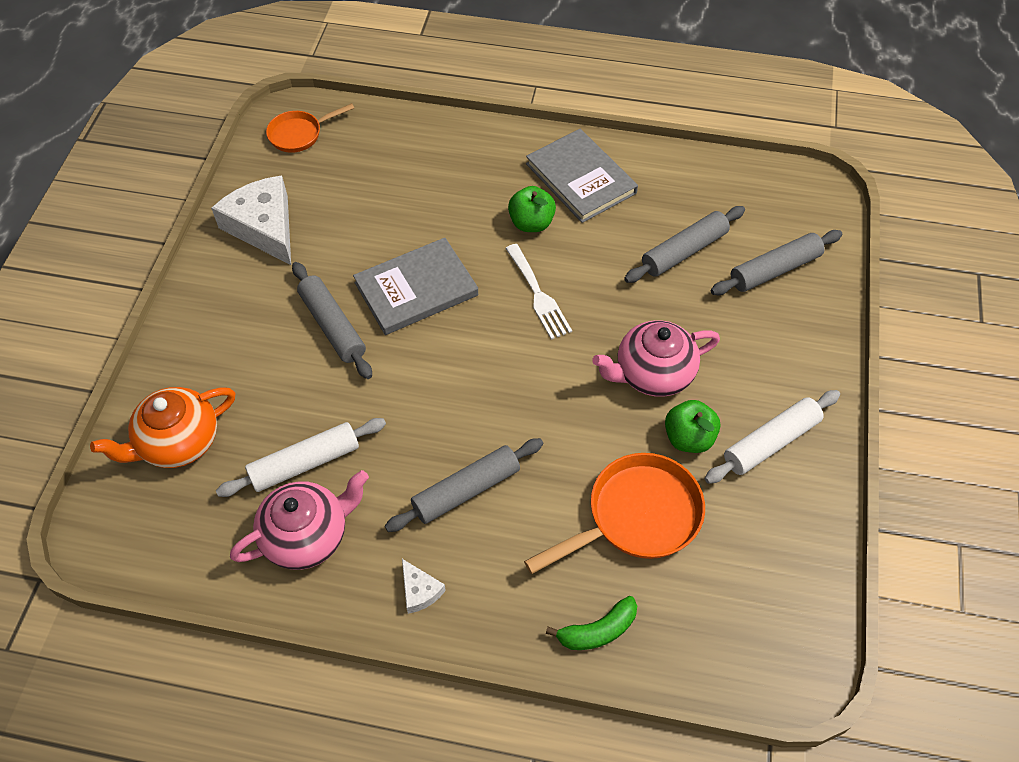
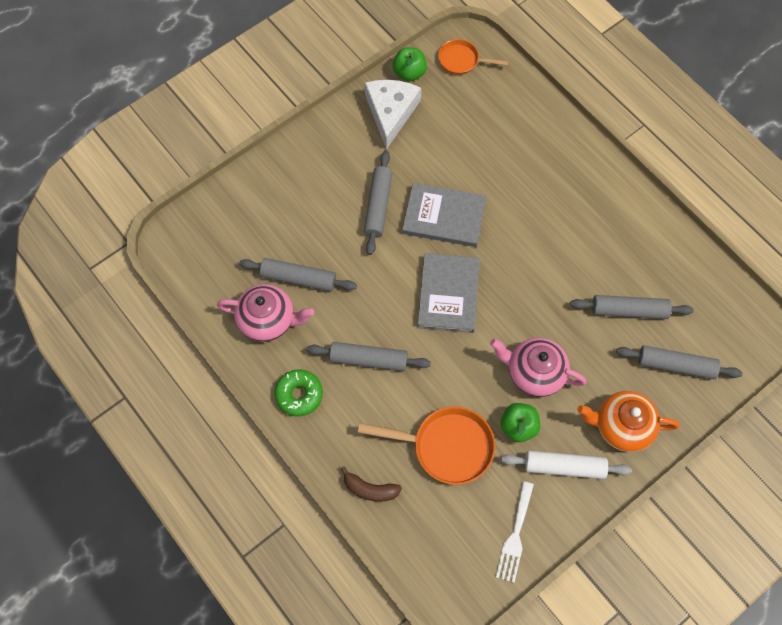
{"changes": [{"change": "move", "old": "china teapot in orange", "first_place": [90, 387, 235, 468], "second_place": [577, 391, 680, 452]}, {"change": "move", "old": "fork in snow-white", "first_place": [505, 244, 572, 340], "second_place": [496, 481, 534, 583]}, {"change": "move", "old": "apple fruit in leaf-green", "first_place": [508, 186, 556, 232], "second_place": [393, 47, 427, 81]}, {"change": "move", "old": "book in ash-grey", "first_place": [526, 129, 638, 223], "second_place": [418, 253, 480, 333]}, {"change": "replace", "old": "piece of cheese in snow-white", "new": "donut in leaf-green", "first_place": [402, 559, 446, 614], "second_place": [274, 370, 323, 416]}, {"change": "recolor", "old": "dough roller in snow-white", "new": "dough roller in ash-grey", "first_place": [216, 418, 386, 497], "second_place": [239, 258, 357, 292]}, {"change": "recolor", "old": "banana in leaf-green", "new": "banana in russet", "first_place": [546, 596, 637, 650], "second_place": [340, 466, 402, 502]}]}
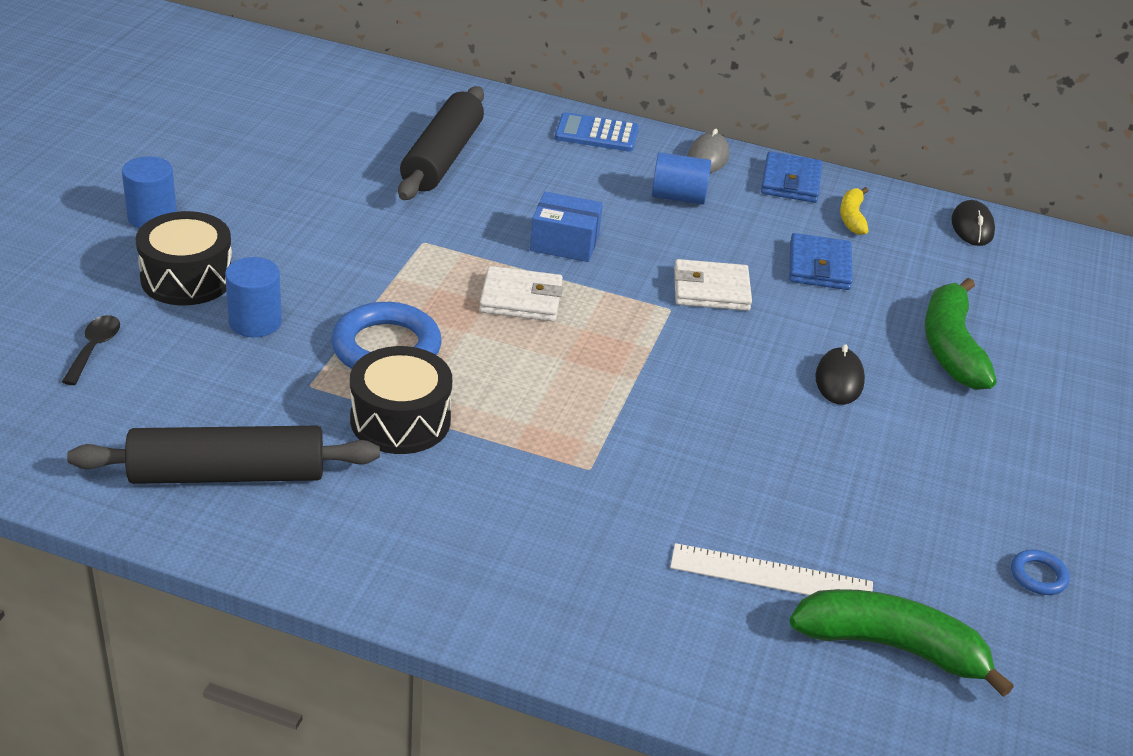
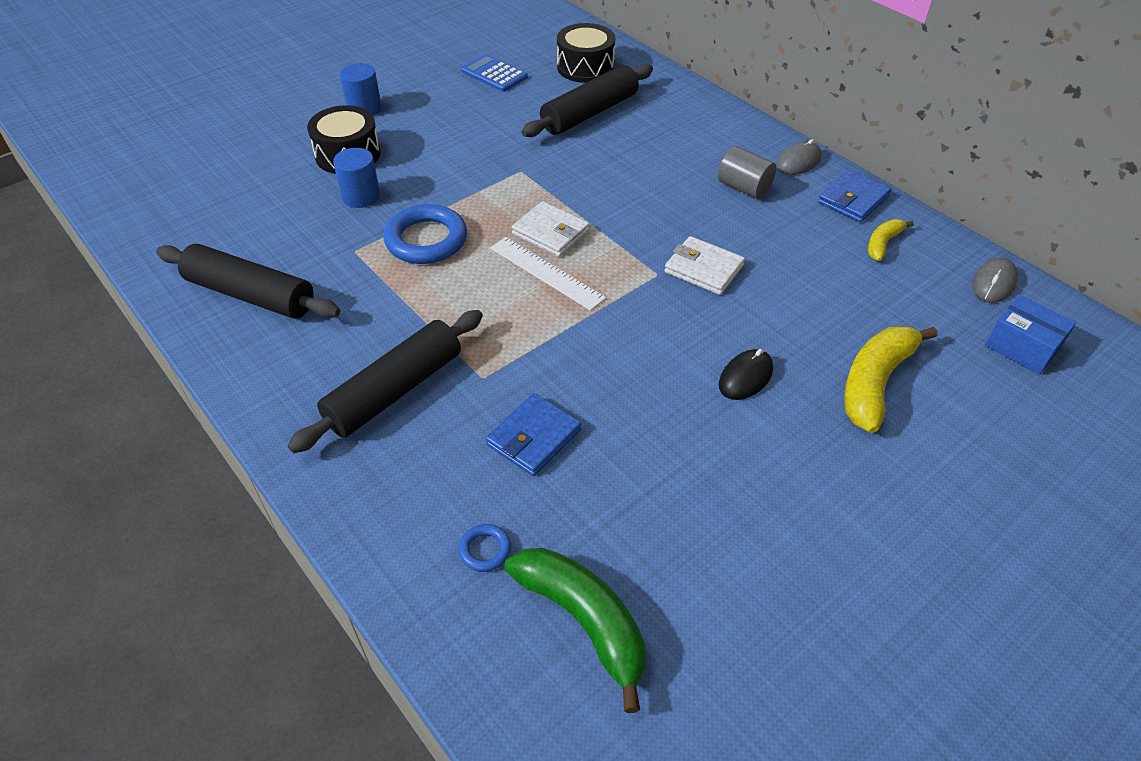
{"changes": [{"change": "delete", "old": "teaspoon in jet-black", "first_place": [62, 315, 120, 385]}, {"change": "insert", "new": "dough roller in jet-black", "second_place": [288, 310, 483, 453]}, {"change": "move", "old": "drum in jet-black", "first_place": [350, 346, 452, 454], "second_place": [557, 23, 615, 83]}, {"change": "move", "old": "package in royal blue", "first_place": [530, 192, 603, 262], "second_place": [985, 295, 1076, 375]}, {"change": "move", "old": "calculator in royal blue", "first_place": [555, 112, 639, 152], "second_place": [461, 54, 528, 92]}, {"change": "move", "old": "measuring stick in snow-white", "first_place": [670, 543, 873, 595], "second_place": [490, 237, 606, 311]}, {"change": "move", "old": "card wallet in royal blue", "first_place": [789, 233, 853, 290], "second_place": [486, 393, 581, 476]}, {"change": "move", "old": "hoop in royal blue", "first_place": [1011, 550, 1070, 595], "second_place": [458, 524, 511, 572]}, {"change": "recolor", "old": "cylinder in royal blue", "new": "cylinder in ash-grey", "first_place": [652, 152, 711, 205], "second_place": [718, 146, 777, 199]}, {"change": "recolor", "old": "banana in leaf-green", "new": "banana in bright yellow", "first_place": [925, 278, 997, 390], "second_place": [844, 326, 937, 433]}, {"change": "recolor", "old": "computer mouse in jet-black", "new": "computer mouse in ash-grey", "first_place": [951, 200, 995, 246], "second_place": [972, 258, 1018, 303]}]}
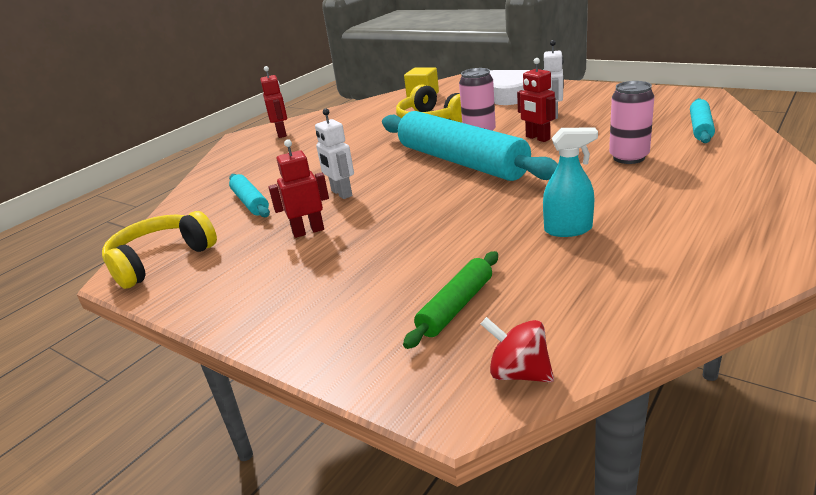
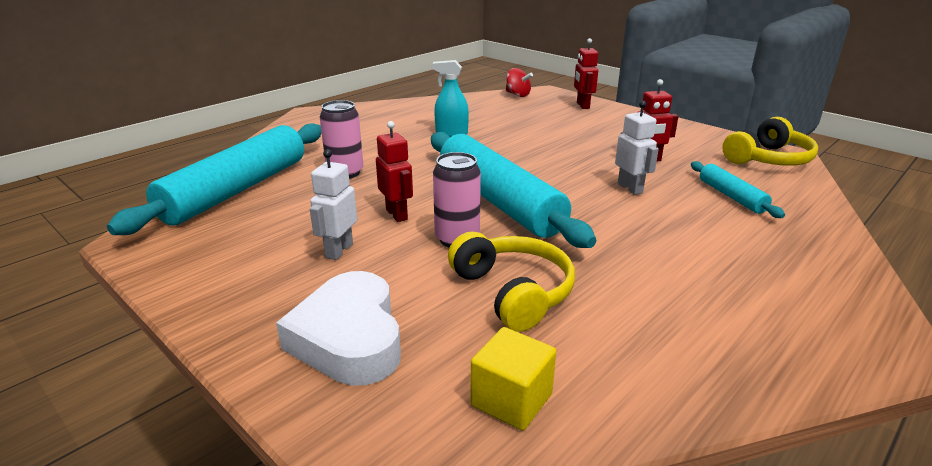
{"changes": [{"change": "delete", "old": "dough roller in leaf-green", "first_place": [403, 251, 498, 349]}, {"change": "move", "old": "robot figure in scarlet", "first_place": [260, 66, 287, 138], "second_place": [574, 38, 598, 109]}, {"change": "resize", "old": "dough roller in turquoise", "first_place": [690, 98, 715, 143], "second_place": [107, 123, 322, 235], "factor": 2.13}]}
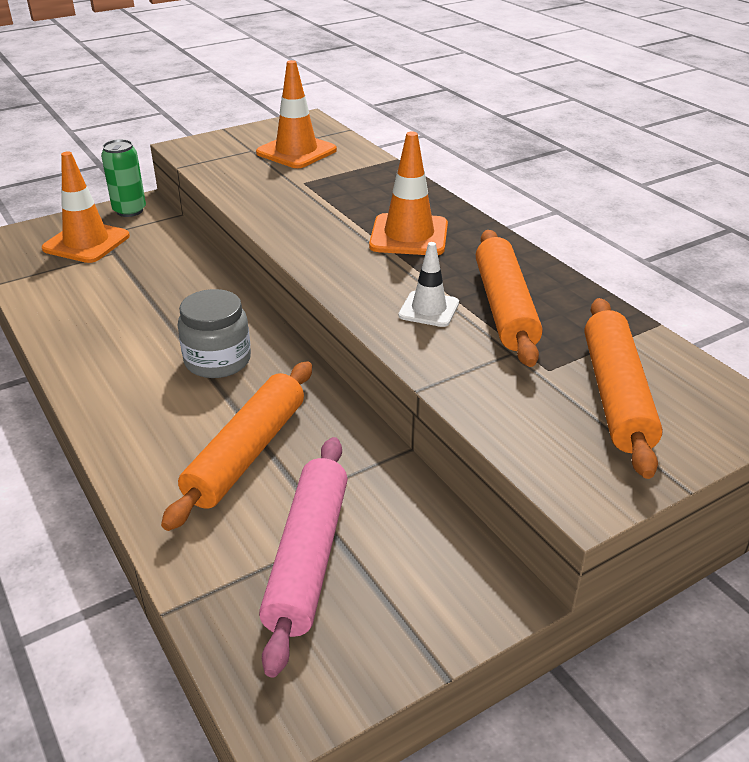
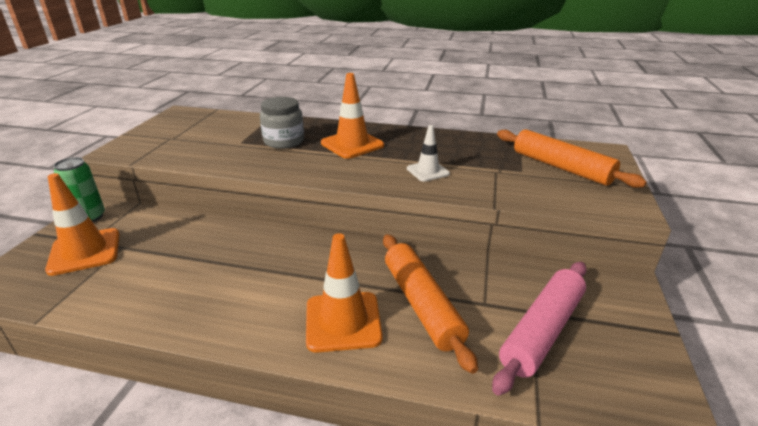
{"changes": [{"change": "delete", "old": "dough roller in orange", "first_place": [476, 230, 542, 367]}, {"change": "move", "old": "preserve jar in ash-grey", "first_place": [178, 289, 251, 378], "second_place": [260, 97, 304, 149]}, {"change": "move", "old": "safety cone in orange", "first_place": [256, 60, 337, 168], "second_place": [306, 233, 383, 353]}, {"change": "rotate", "old": "dough roller in rose-pink", "first_place": [259, 437, 348, 677], "second_place": [492, 262, 587, 395], "degrees": 75}]}
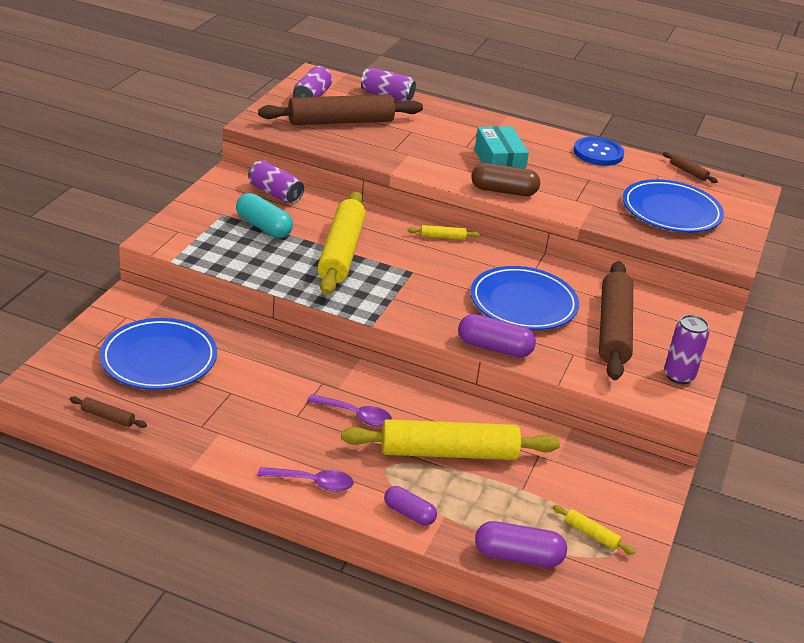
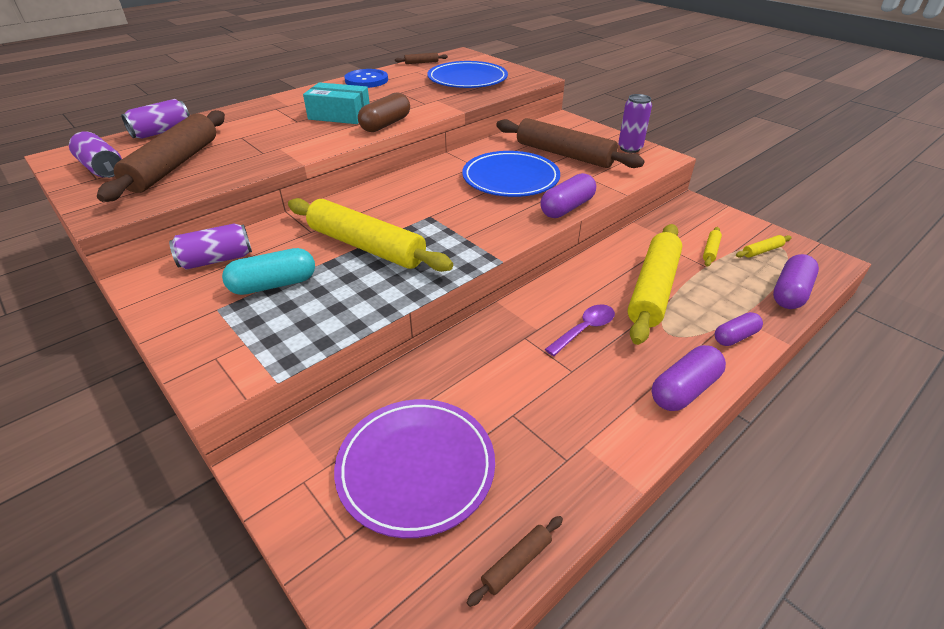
{"changes": [{"change": "move", "old": "dough roller in bright yellow", "first_place": [407, 225, 480, 240], "second_place": [703, 227, 722, 267]}, {"change": "replace", "old": "teaspoon in purple", "new": "pill shape in purple", "first_place": [258, 467, 354, 492], "second_place": [652, 345, 726, 411]}, {"change": "recolor", "old": "plate in royal blue", "new": "plate in purple", "first_place": [100, 318, 217, 390], "second_place": [334, 399, 495, 538]}]}
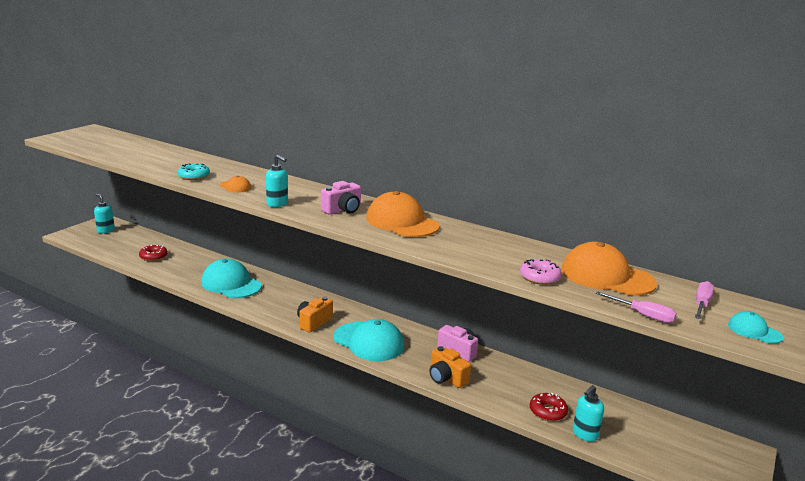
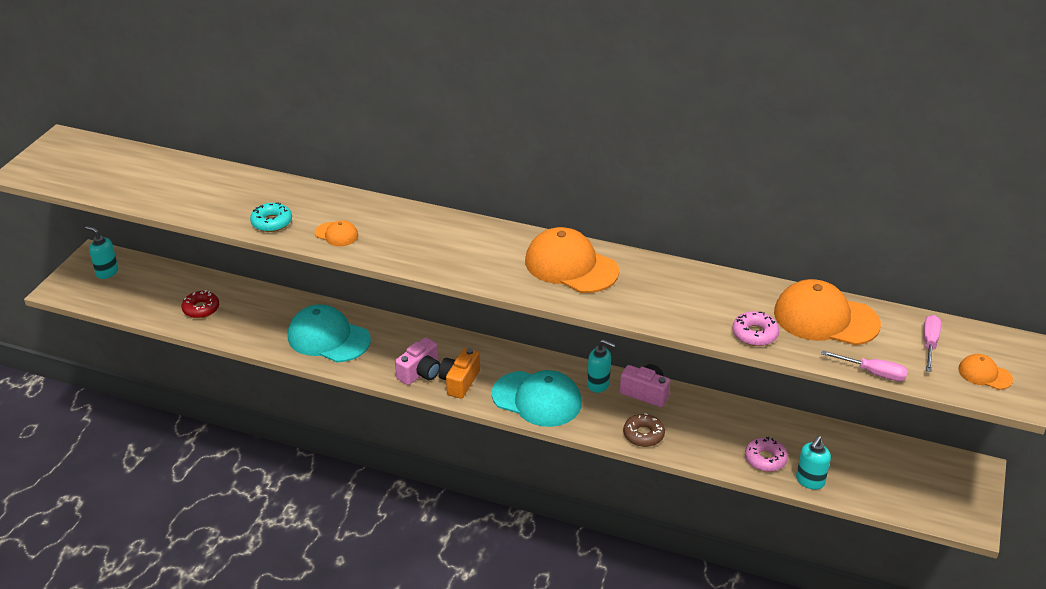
{"changes": [{"change": "move", "old": "soap dispenser in turquoise", "first_place": [266, 155, 288, 207], "second_place": [587, 339, 616, 393]}, {"change": "move", "old": "compact camera in rose-pink", "first_place": [321, 181, 361, 214], "second_place": [395, 337, 440, 385]}, {"change": "replace", "old": "compact camera in orange", "new": "donut in russet", "first_place": [430, 346, 471, 388], "second_place": [623, 413, 665, 447]}, {"change": "recolor", "old": "donut in scarlet", "new": "donut in rose-pink", "first_place": [530, 393, 568, 421], "second_place": [745, 437, 788, 472]}, {"change": "recolor", "old": "baseball cap in turquoise", "new": "baseball cap in orange", "first_place": [728, 311, 783, 344], "second_place": [958, 354, 1013, 390]}]}
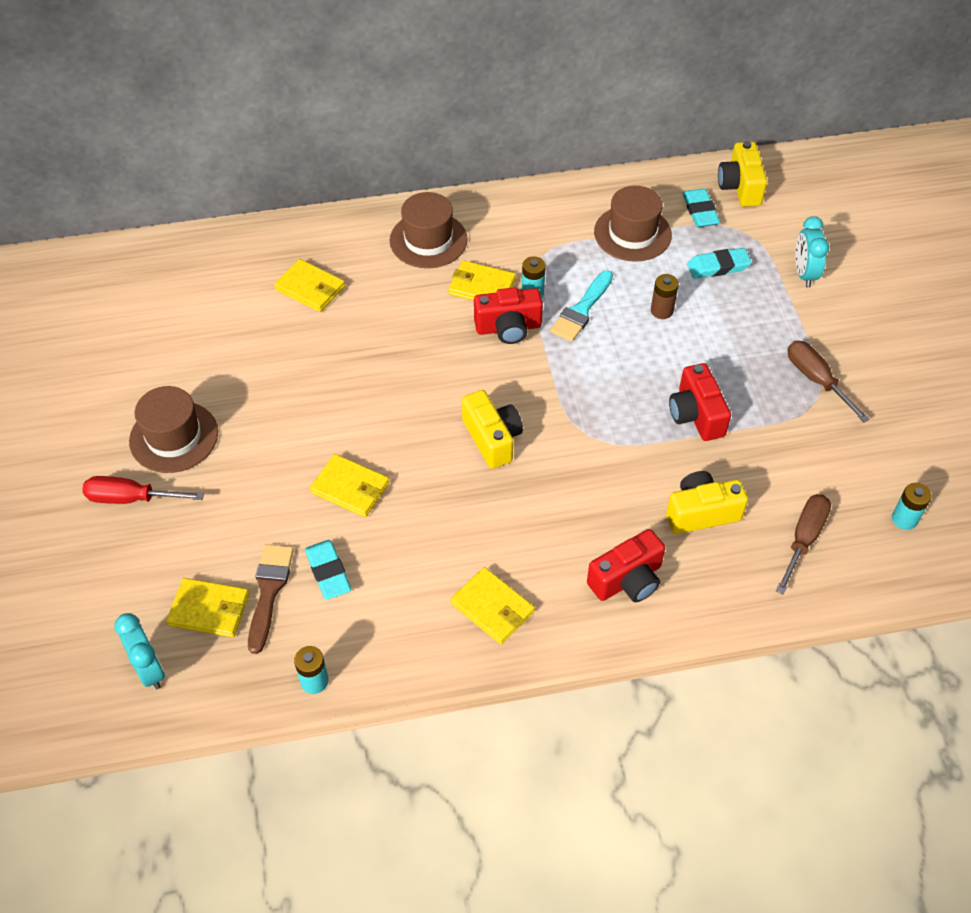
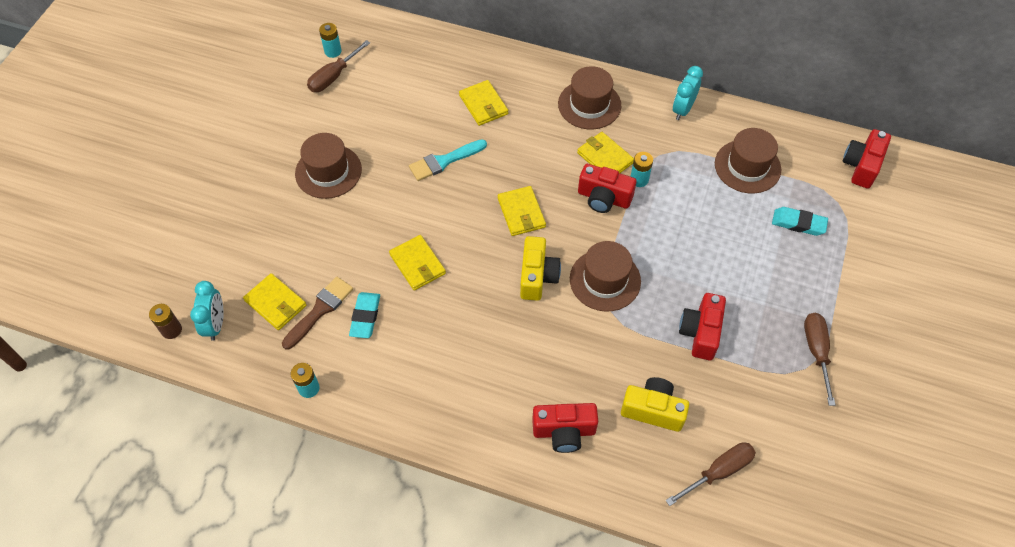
{"changes": [{"change": "delete", "old": "screwdriver in scarlet", "first_place": [82, 476, 204, 504]}, {"change": "delete", "old": "pencil eraser in turquoise", "first_place": [682, 189, 720, 227]}, {"change": "insert", "new": "screwdriver in russet", "second_place": [307, 40, 370, 92]}, {"change": "insert", "new": "top hat in russet", "second_place": [570, 241, 641, 311]}, {"change": "move", "old": "card wallet in bright yellow", "first_place": [451, 567, 535, 645], "second_place": [498, 186, 546, 236]}, {"change": "move", "old": "brush in turquoise", "first_place": [550, 270, 613, 342], "second_place": [409, 139, 487, 181]}, {"change": "move", "old": "power cell in russet", "first_place": [651, 274, 679, 319], "second_place": [149, 304, 182, 339]}, {"change": "move", "old": "clock in turquoise", "first_place": [795, 216, 829, 288], "second_place": [673, 66, 703, 120]}, {"change": "move", "old": "power cell in turquoise", "first_place": [892, 483, 932, 530], "second_place": [319, 23, 342, 58]}, {"change": "recolor", "old": "compact camera in bright yellow", "new": "compact camera in scarlet", "first_place": [718, 141, 767, 207], "second_place": [843, 129, 891, 189]}]}
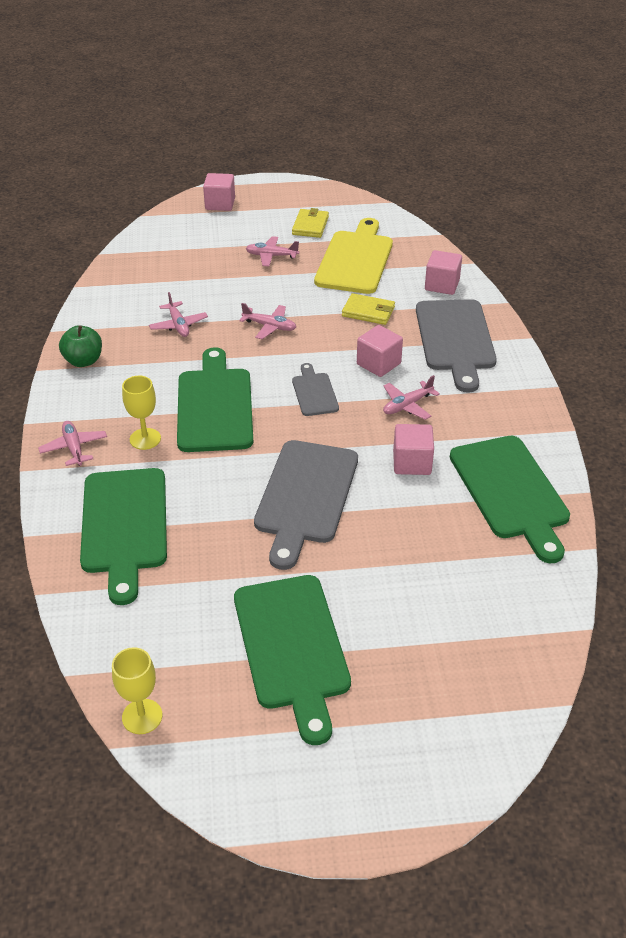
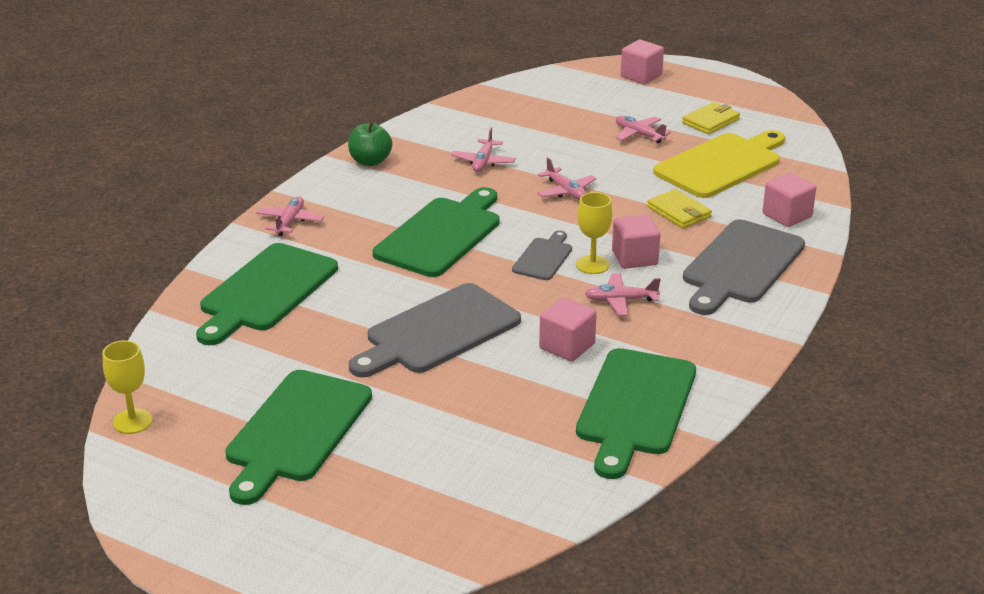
{"changes": [{"change": "move", "old": "chalice in bright yellow", "first_place": [122, 376, 161, 450], "second_place": [576, 192, 612, 274]}]}
